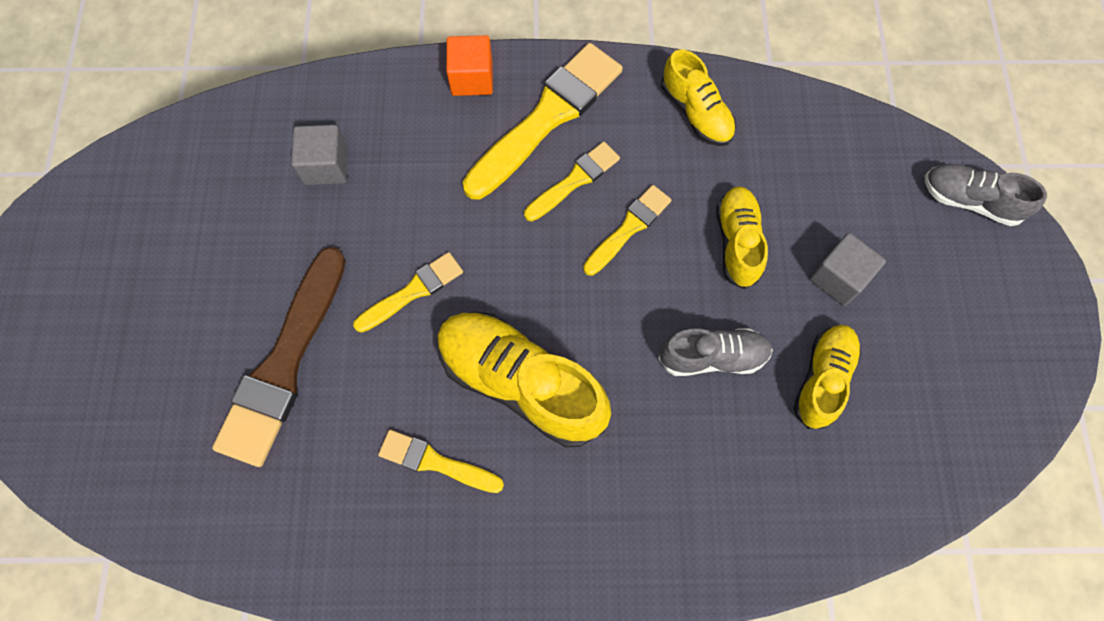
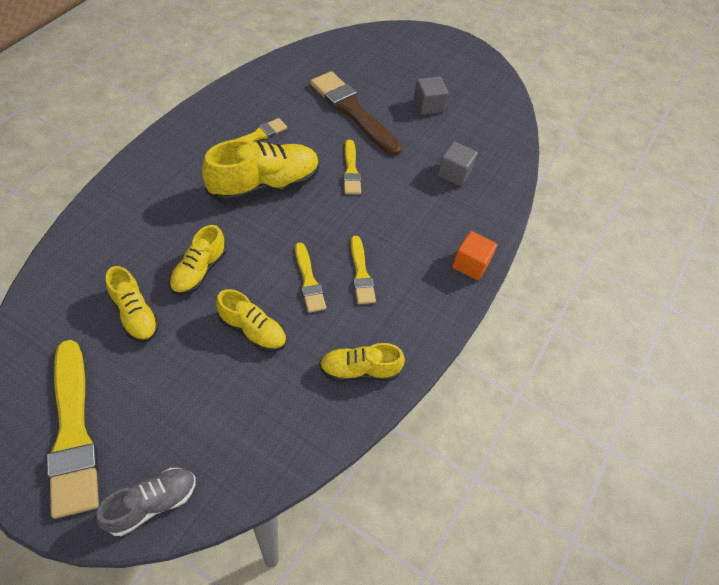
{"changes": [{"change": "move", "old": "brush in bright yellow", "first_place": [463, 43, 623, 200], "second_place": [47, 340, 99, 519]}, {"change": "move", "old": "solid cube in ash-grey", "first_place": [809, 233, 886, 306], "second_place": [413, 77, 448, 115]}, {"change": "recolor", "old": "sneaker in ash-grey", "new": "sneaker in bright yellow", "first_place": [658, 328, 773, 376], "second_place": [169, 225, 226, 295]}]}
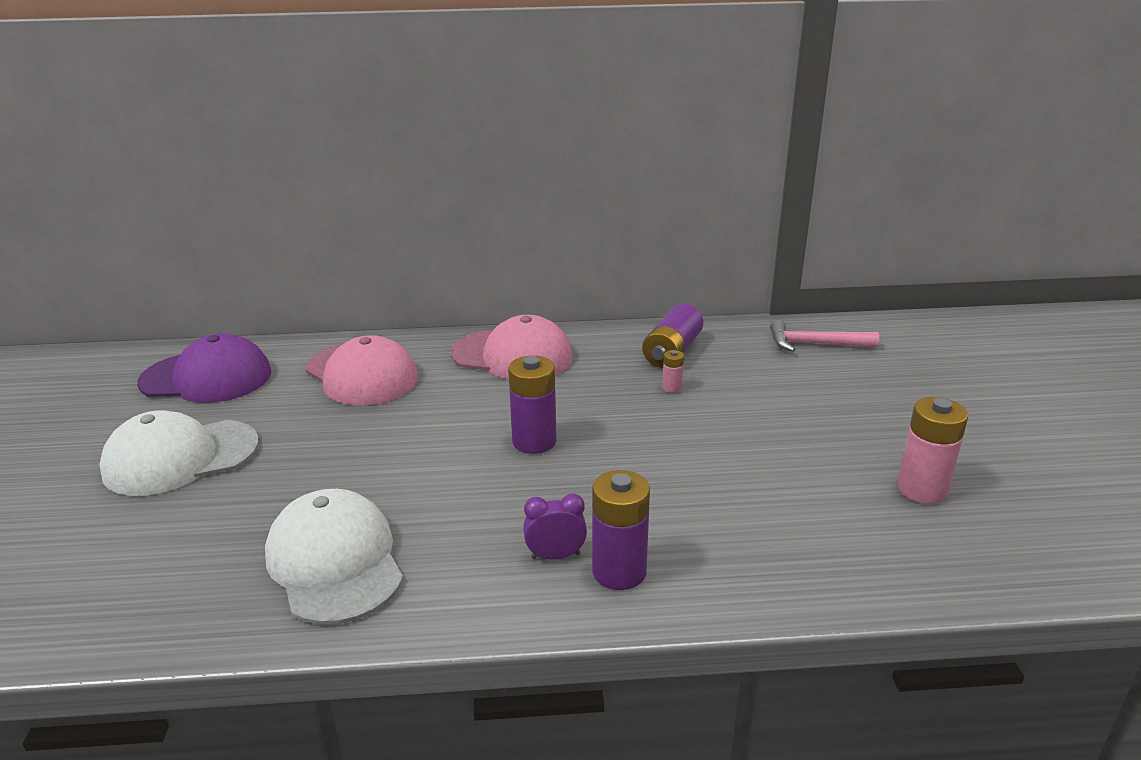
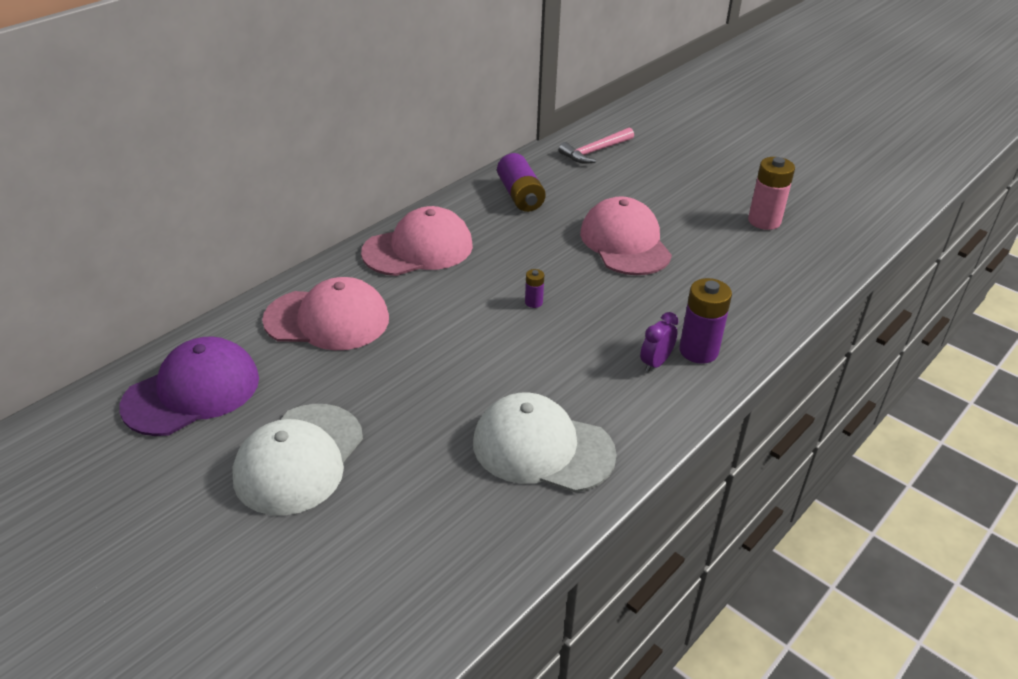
{"changes": [{"change": "delete", "old": "power cell in rose-pink", "first_place": [662, 350, 684, 393]}, {"change": "insert", "new": "baseball cap in rose-pink", "second_place": [580, 196, 672, 275]}, {"change": "resize", "old": "power cell in purple", "first_place": [508, 356, 557, 454], "second_place": [525, 269, 544, 308], "factor": 0.49}]}
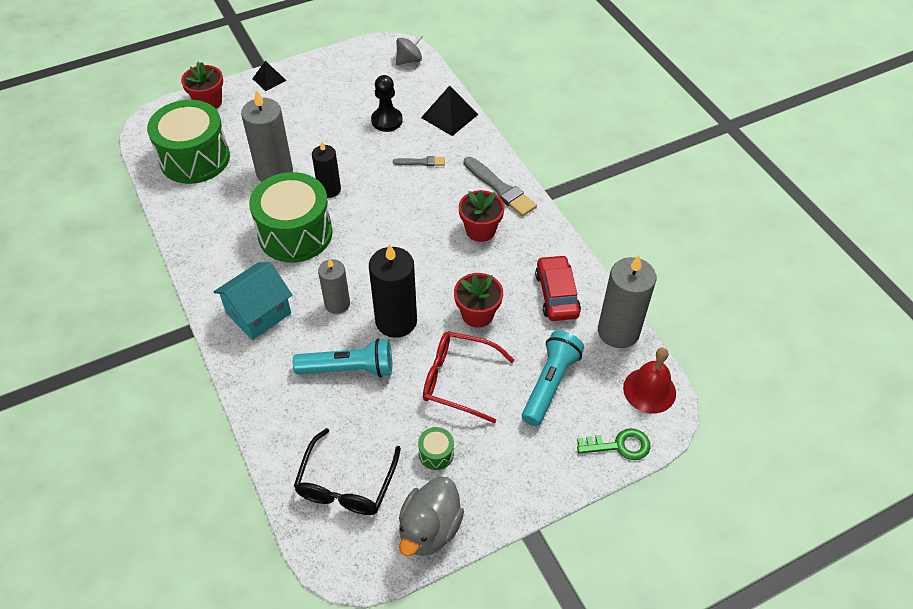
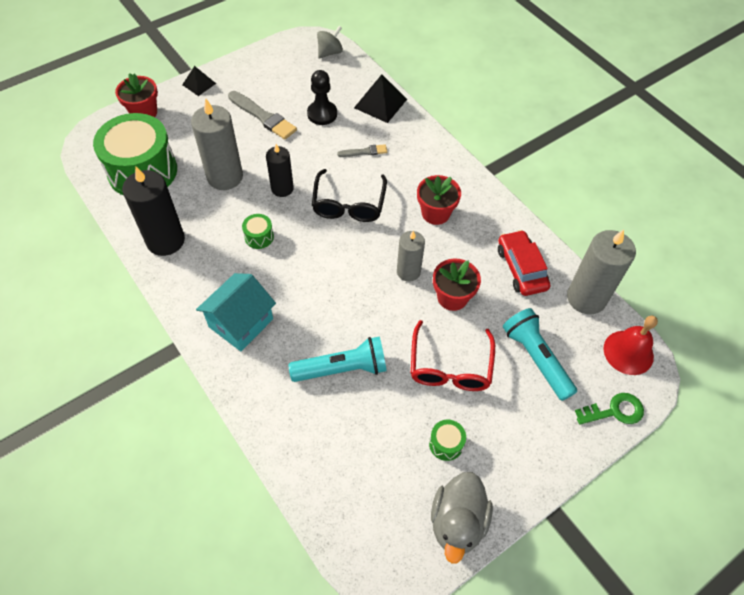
{"changes": [{"change": "move", "old": "glasses in jet-black", "first_place": [294, 428, 401, 515], "second_place": [312, 169, 387, 222]}, {"change": "move", "old": "pillar candle in ash-grey", "first_place": [318, 258, 350, 314], "second_place": [397, 231, 425, 282]}, {"change": "move", "old": "pillar candle in jet-black", "first_place": [369, 244, 417, 338], "second_place": [122, 167, 185, 256]}, {"change": "move", "old": "brush in ash-grey", "first_place": [464, 157, 537, 216], "second_place": [228, 91, 297, 140]}, {"change": "rotate", "old": "glasses in scarlet", "first_place": [423, 331, 515, 423], "second_place": [411, 320, 495, 391], "degrees": -90}, {"change": "rotate", "old": "flashlight in turquoise", "first_place": [522, 331, 584, 426], "second_place": [503, 308, 577, 401], "degrees": -45}, {"change": "resize", "old": "drum in leaf-green", "first_place": [249, 172, 333, 262], "second_place": [242, 214, 274, 249], "factor": 0.4}]}
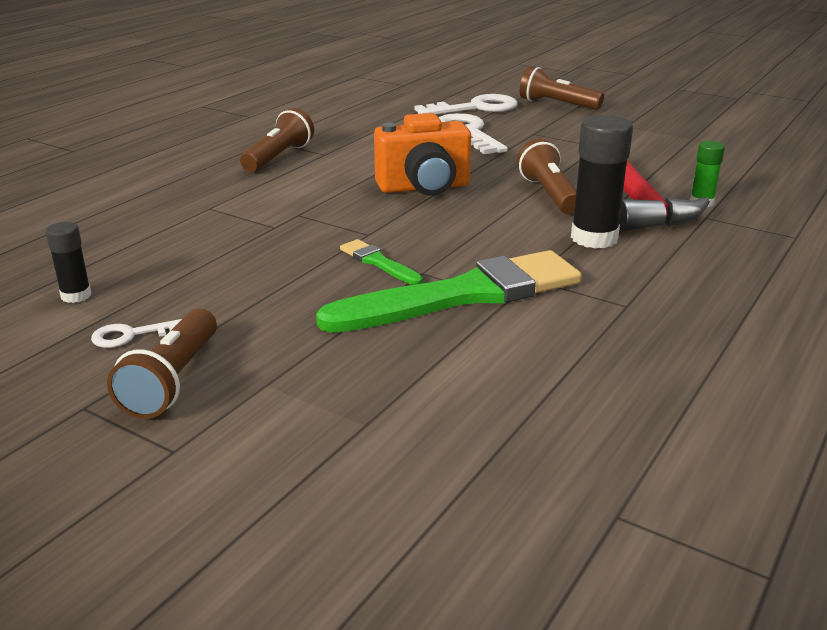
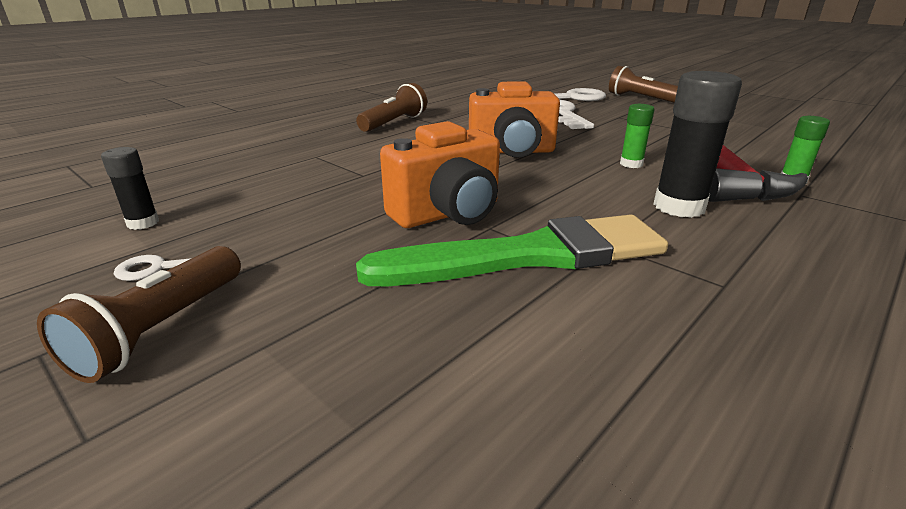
{"changes": [{"change": "replace", "old": "brush in leaf-green", "new": "compact camera in orange", "first_place": [340, 239, 423, 285], "second_place": [380, 121, 500, 228]}, {"change": "replace", "old": "flashlight in russet", "new": "glue stick in leaf-green", "first_place": [517, 139, 576, 214], "second_place": [620, 104, 655, 168]}]}
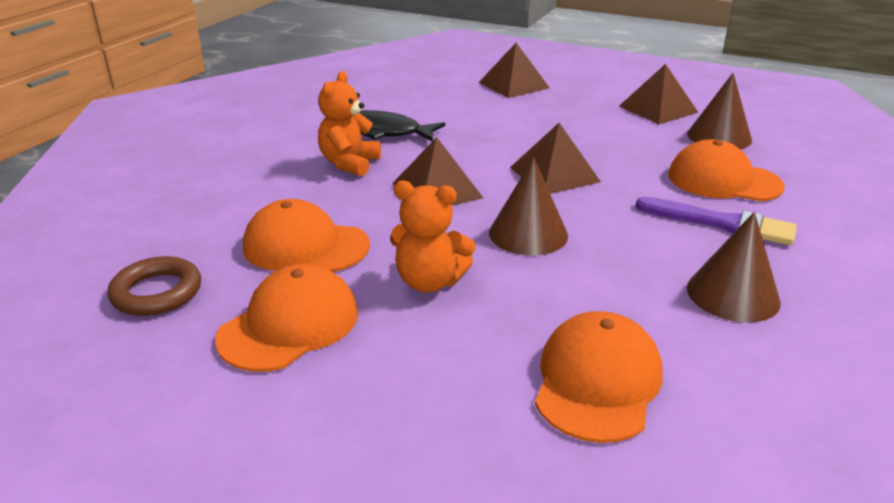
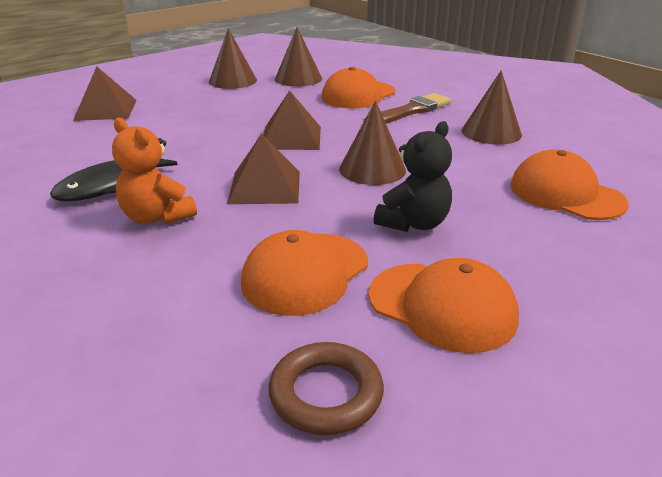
{"changes": [{"change": "replace", "old": "pyramid in russet", "new": "cone shape in russet", "first_place": [619, 64, 698, 124], "second_place": [209, 28, 257, 89]}, {"change": "recolor", "old": "teddy in orange", "new": "teddy in jet-black", "first_place": [390, 181, 476, 293], "second_place": [374, 121, 452, 232]}, {"change": "recolor", "old": "brush in purple", "new": "brush in russet", "first_place": [635, 197, 797, 245], "second_place": [363, 93, 451, 124]}, {"change": "rotate", "old": "baseball cap in orange", "first_place": [215, 264, 358, 372], "second_place": [369, 258, 519, 353], "degrees": 150}]}
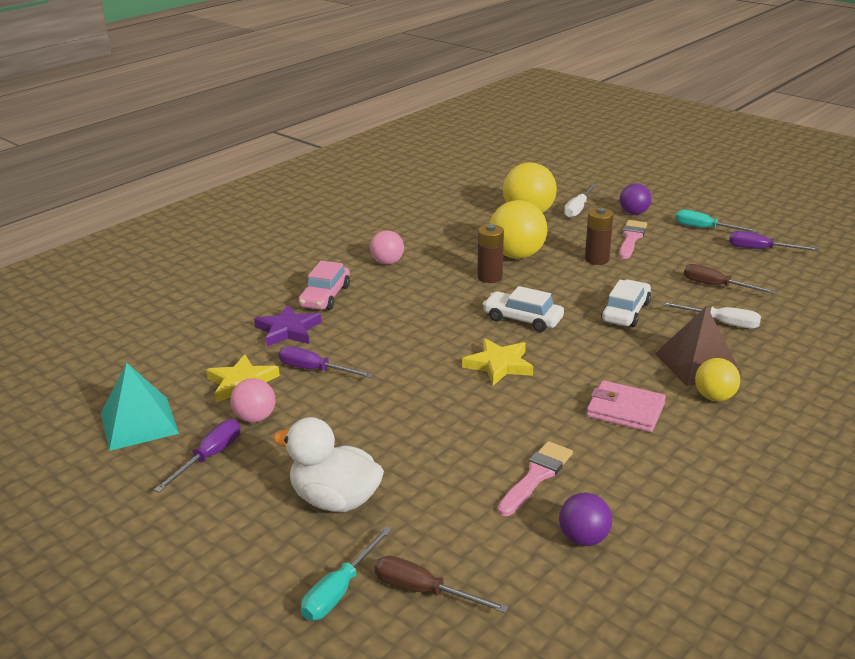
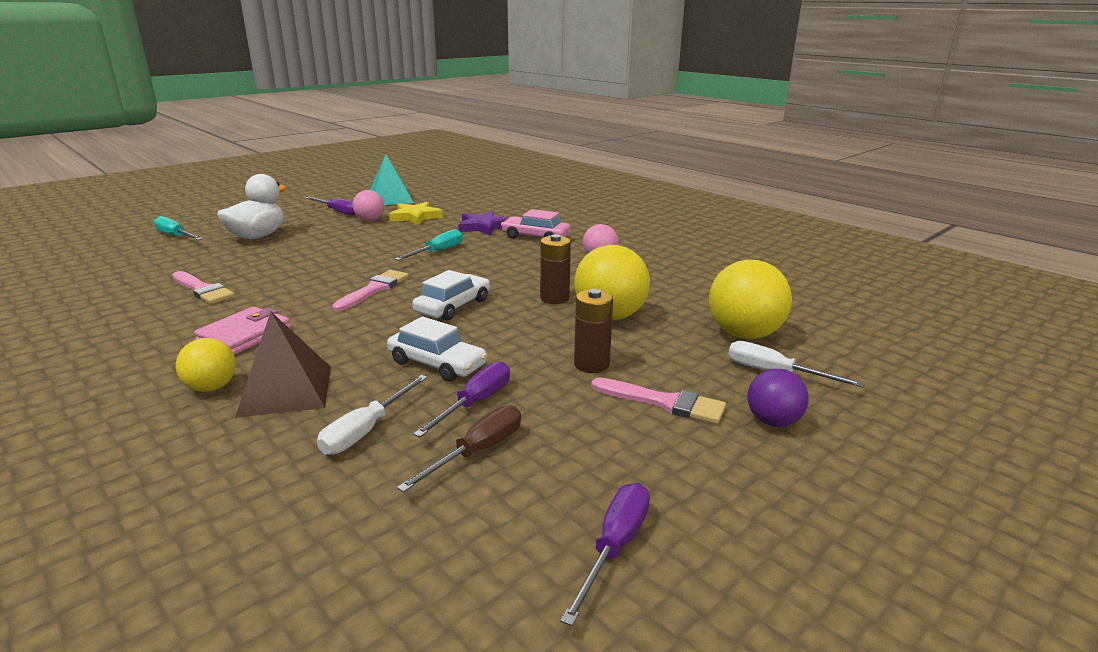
{"changes": [{"change": "delete", "old": "screwdriver in russet", "first_place": [375, 556, 509, 613]}, {"change": "delete", "old": "sphere in purple", "first_place": [559, 493, 612, 546]}, {"change": "move", "old": "screwdriver in purple", "first_place": [278, 346, 374, 378], "second_place": [413, 361, 510, 437]}, {"change": "move", "old": "screwdriver in turquoise", "first_place": [676, 209, 759, 233], "second_place": [395, 229, 463, 261]}, {"change": "replace", "old": "star shape in bright yellow", "new": "brush in rose-pink", "first_place": [462, 338, 533, 386], "second_place": [332, 270, 409, 312]}]}
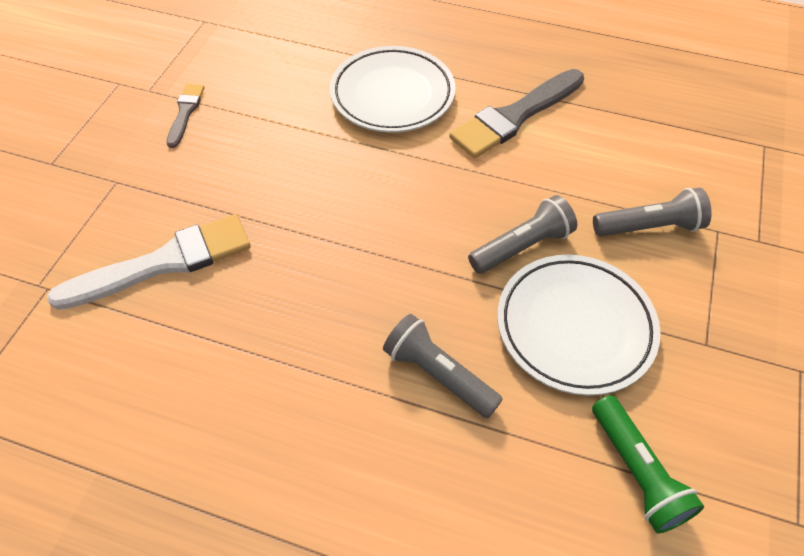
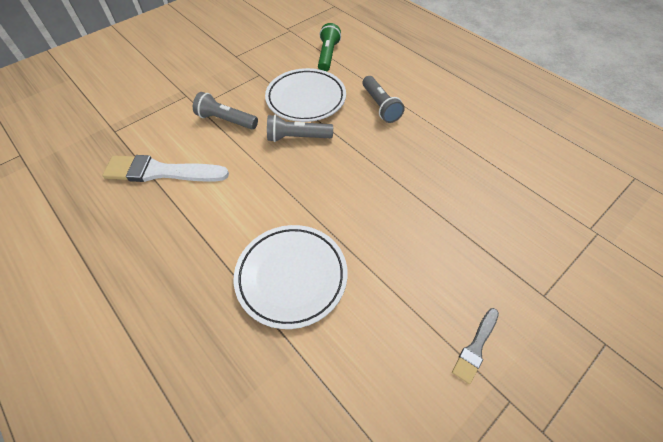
{"changes": [{"change": "delete", "old": "brush in ash-grey", "first_place": [449, 69, 584, 158]}, {"change": "move", "old": "brush in snow-white", "first_place": [47, 214, 251, 310], "second_place": [102, 155, 229, 182]}]}
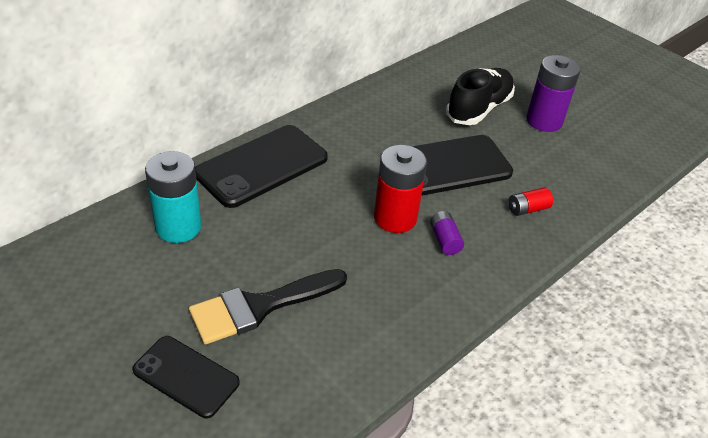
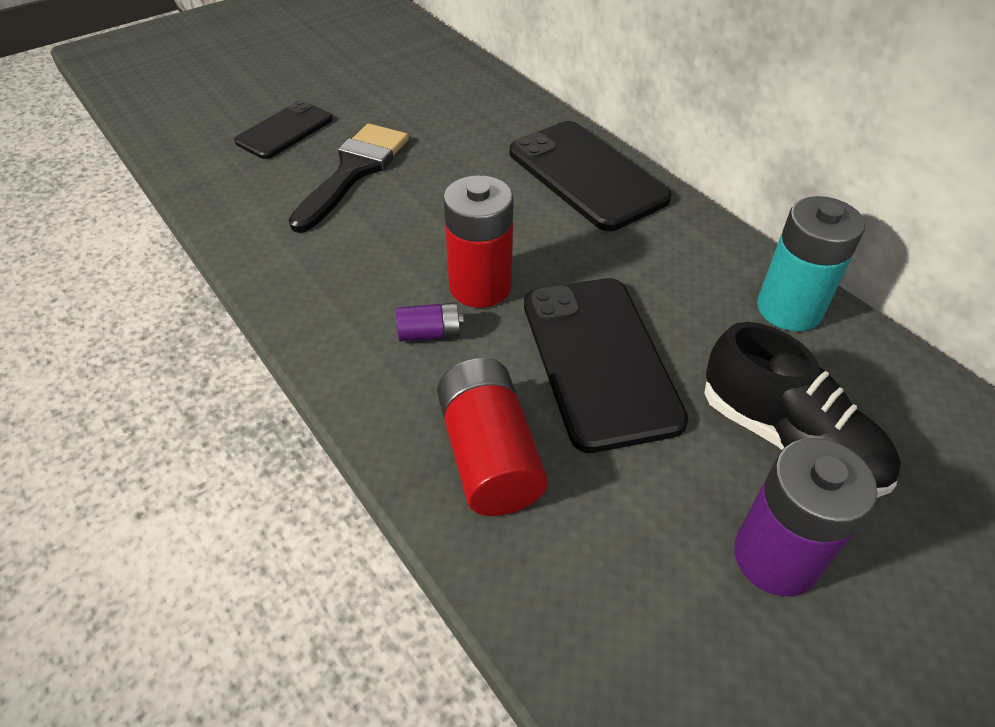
{"changes": [{"change": "move", "old": "power cell in turquoise", "first_place": [145, 151, 202, 243], "second_place": [757, 196, 865, 331]}, {"change": "rotate", "old": "brush in jet-black", "first_place": [189, 269, 347, 344], "second_place": [288, 123, 409, 233], "degrees": 45}, {"change": "resize", "old": "power cell in scarlet", "first_place": [509, 187, 553, 216], "second_place": [437, 358, 548, 516], "factor": 1.97}]}
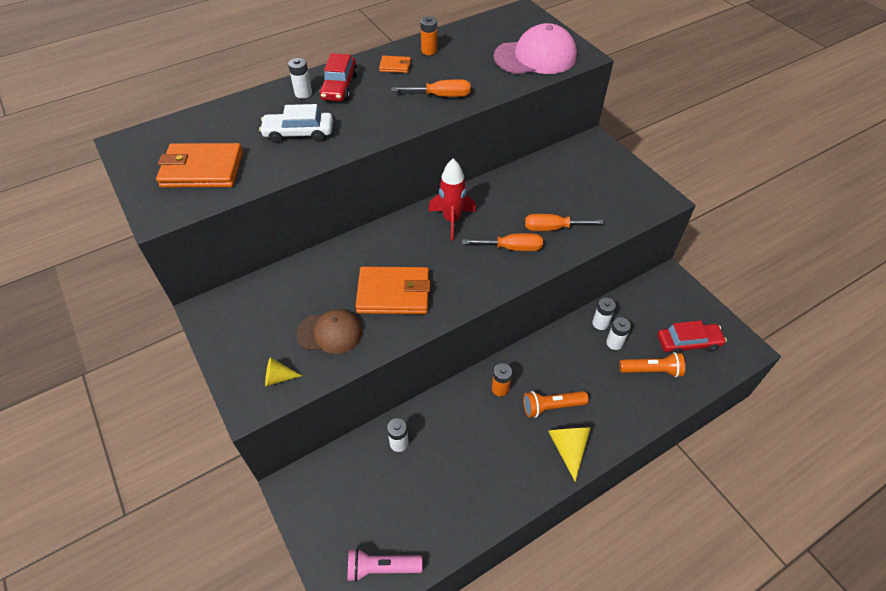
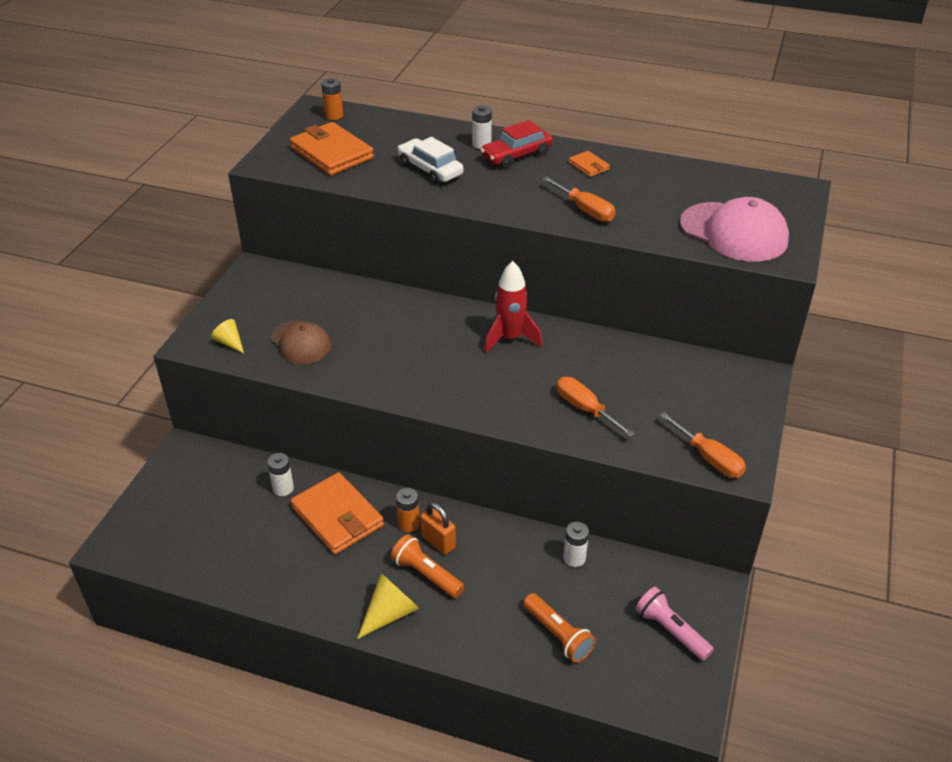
{"changes": [{"change": "delete", "old": "power cell in snow-white", "first_place": [606, 317, 631, 350]}, {"change": "delete", "old": "car in scarlet", "first_place": [657, 320, 727, 354]}, {"change": "insert", "new": "padlock in orange", "second_place": [420, 502, 456, 555]}, {"change": "move", "old": "flashlight in rose-pink", "first_place": [348, 548, 423, 582], "second_place": [635, 587, 714, 661]}, {"change": "move", "old": "card wallet in orange", "first_place": [355, 267, 430, 314], "second_place": [290, 472, 384, 555]}, {"change": "move", "old": "power cell in orange", "first_place": [420, 16, 437, 55], "second_place": [321, 78, 343, 120]}, {"change": "move", "old": "screwdriver in orange", "first_place": [462, 233, 543, 251], "second_place": [660, 412, 746, 478]}]}
